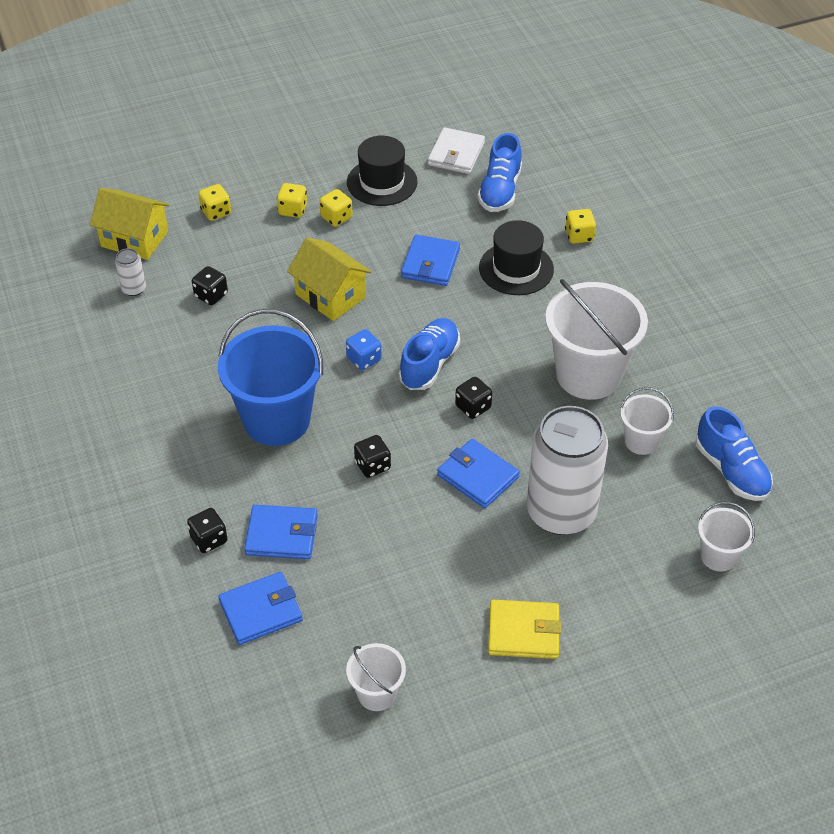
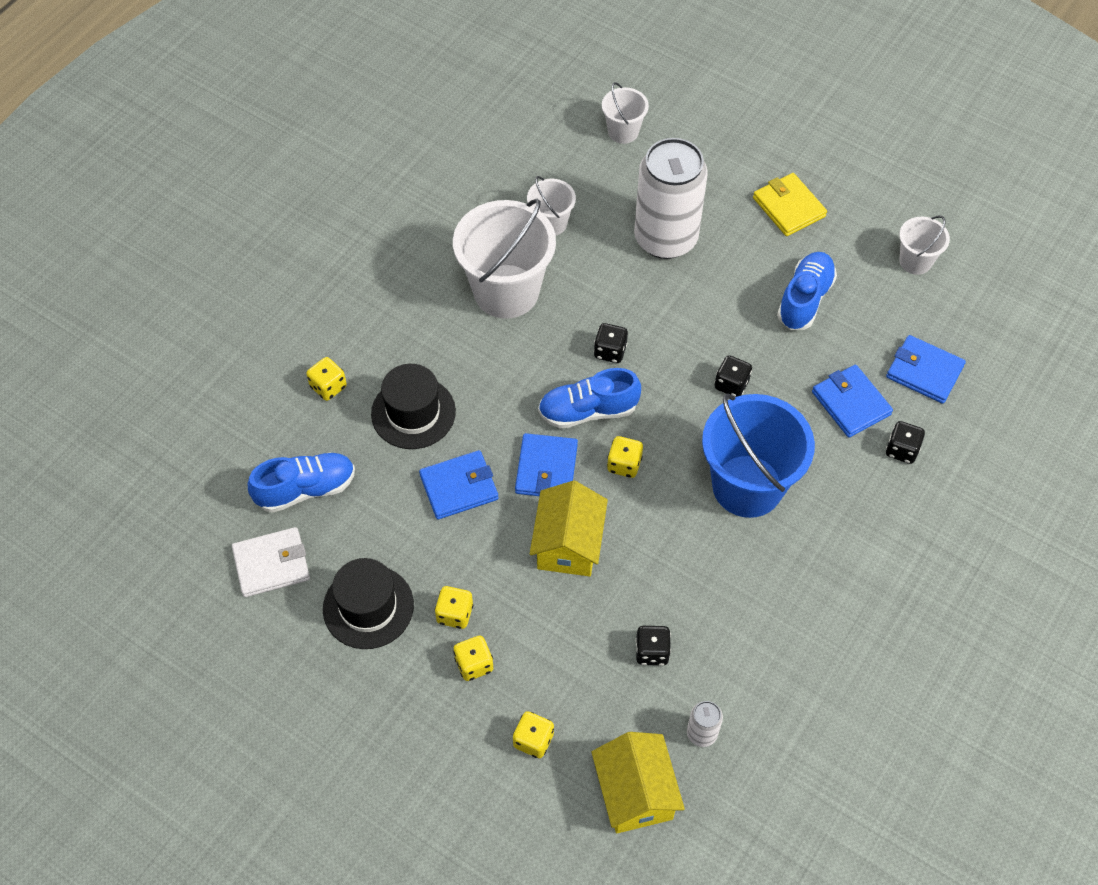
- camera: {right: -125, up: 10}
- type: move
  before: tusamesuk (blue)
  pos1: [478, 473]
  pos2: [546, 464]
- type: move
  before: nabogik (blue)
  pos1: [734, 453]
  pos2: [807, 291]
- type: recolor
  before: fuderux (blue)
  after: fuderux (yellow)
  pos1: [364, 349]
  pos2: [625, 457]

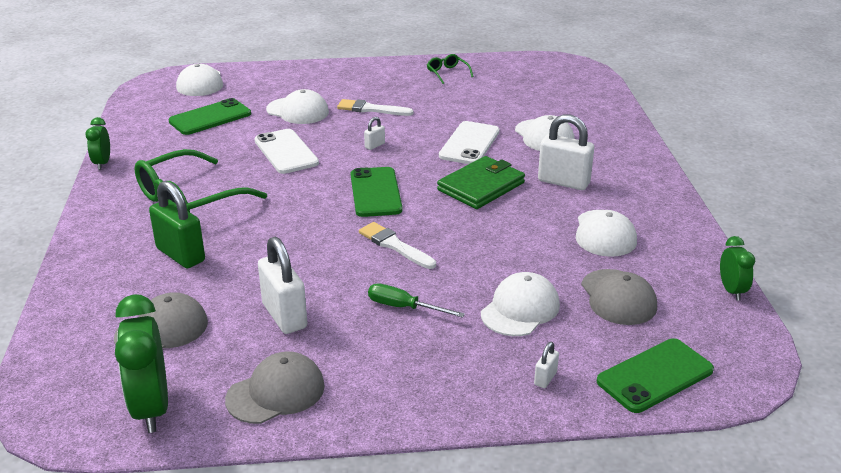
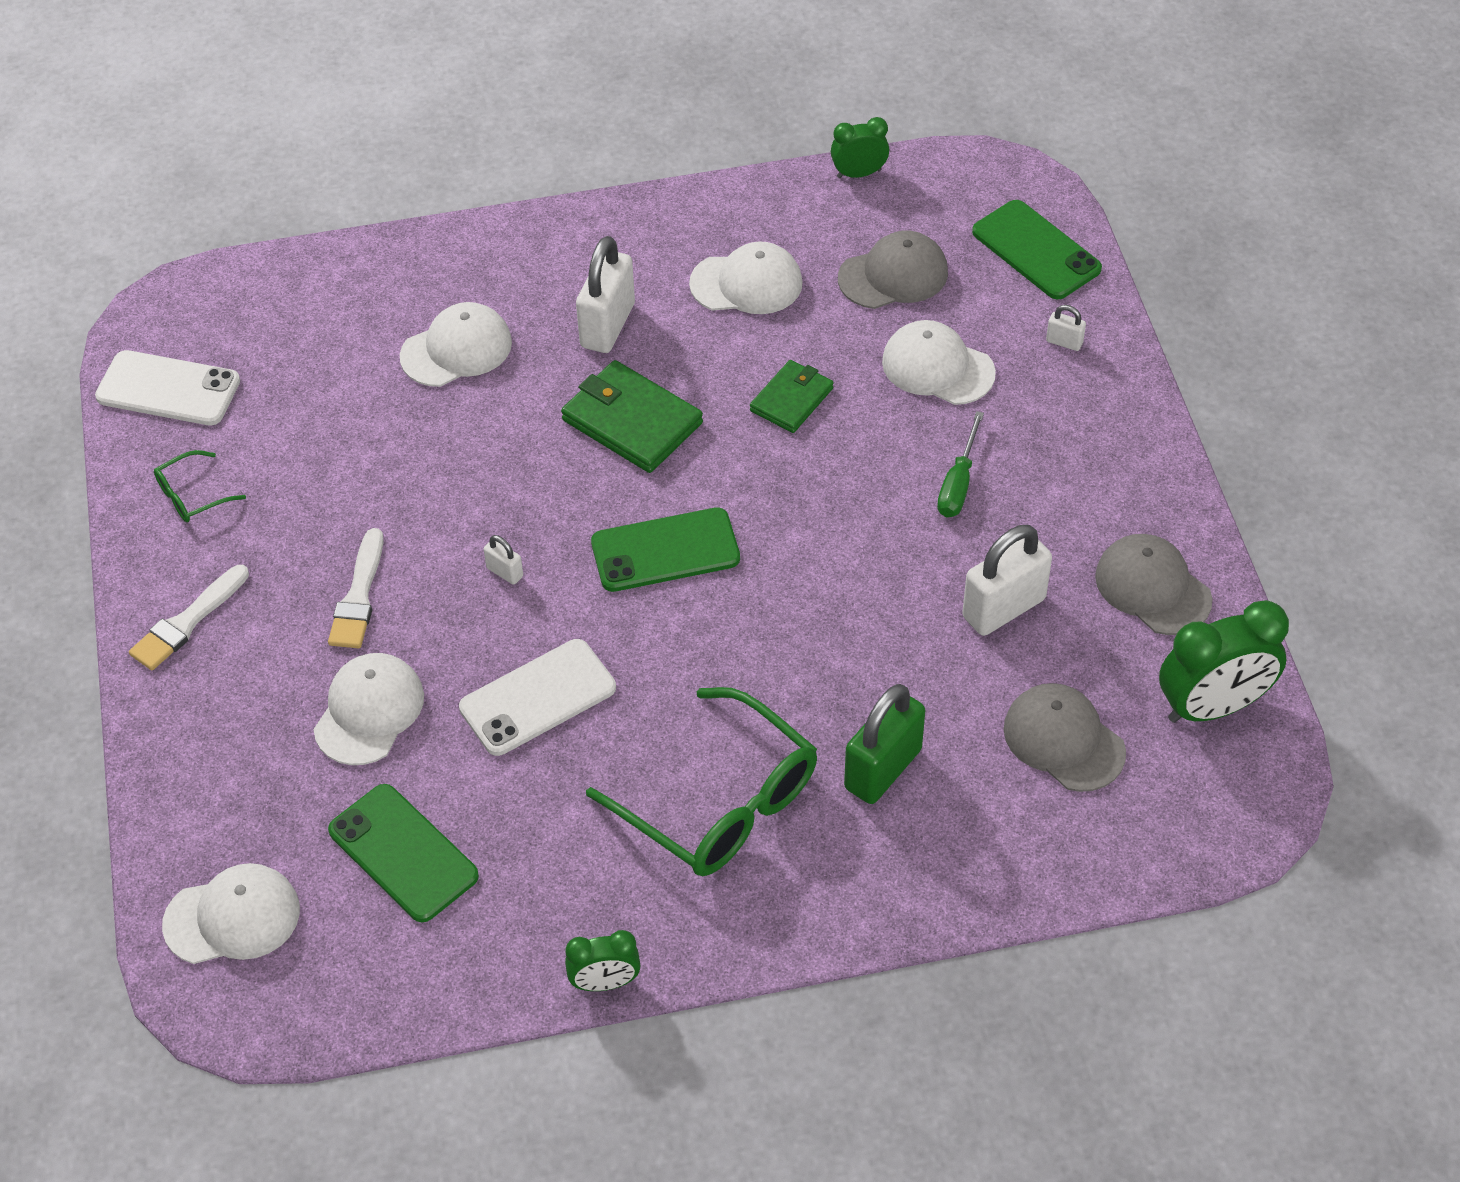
- camera: {right: -95, up: 20}
- type: insert
  after: tusamesuk (green)
  pos2: [792, 396]
- type: move
  before: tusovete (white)
  pos1: [397, 245]
  pos2: [189, 617]
- type: move
  before: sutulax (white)
  pos1: [469, 142]
  pos2: [167, 387]

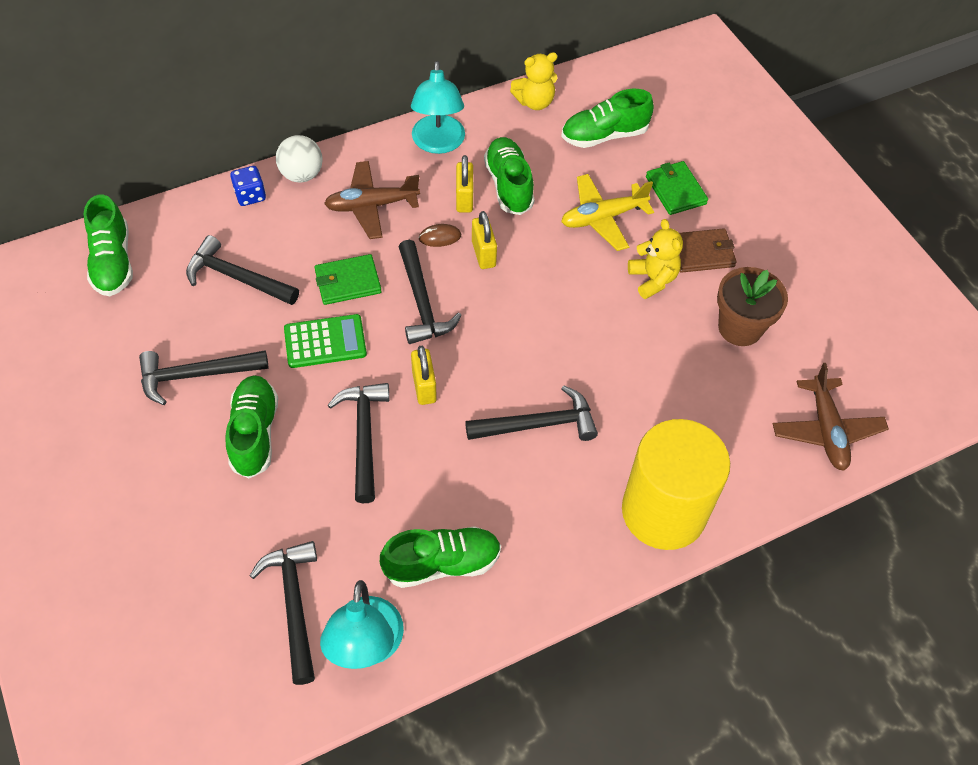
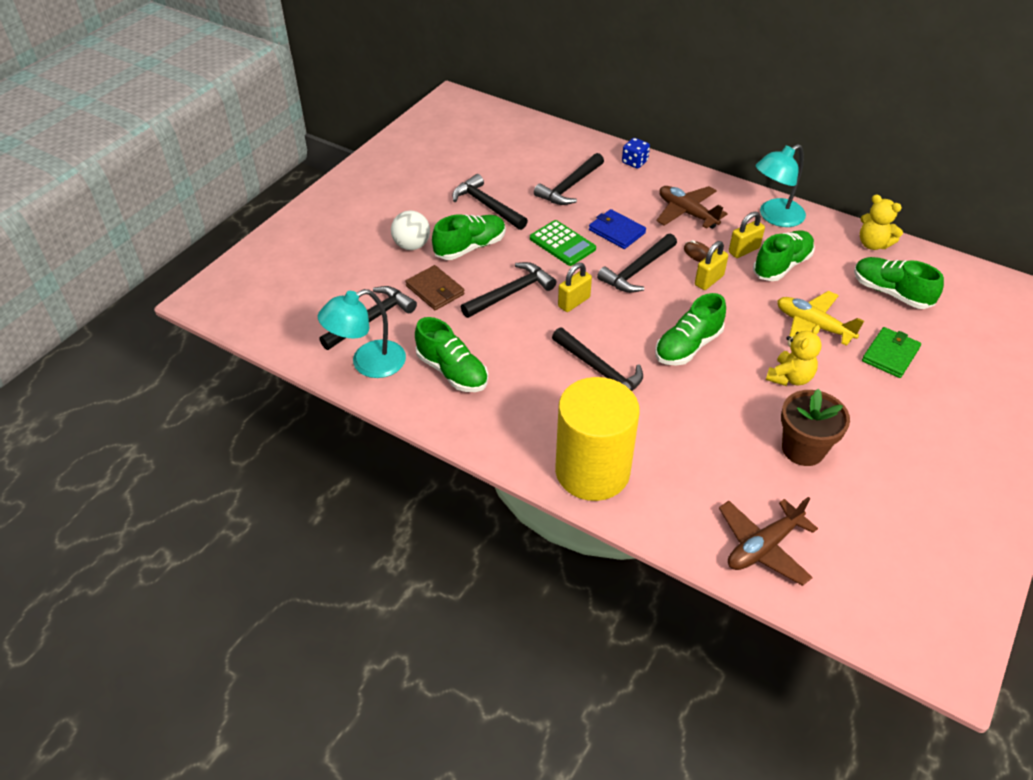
- camera: {right: 60, up: -10}
- type: move
  before: nabogik (green)
  pos1: [108, 245]
  pos2: [690, 329]
- type: move
  before: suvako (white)
  pos1: [299, 158]
  pos2: [410, 230]
- type: move
  before: tusamesuk (brown)
  pos1: [708, 250]
  pos2: [435, 287]
- type: recolor
  before: tusamesuk (green)
  after: tusamesuk (blue)
  pos1: [347, 279]
  pos2: [617, 229]
- type: rotate
  before: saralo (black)
  pos1: [242, 270]
  pos2: [569, 179]
  turn: -135

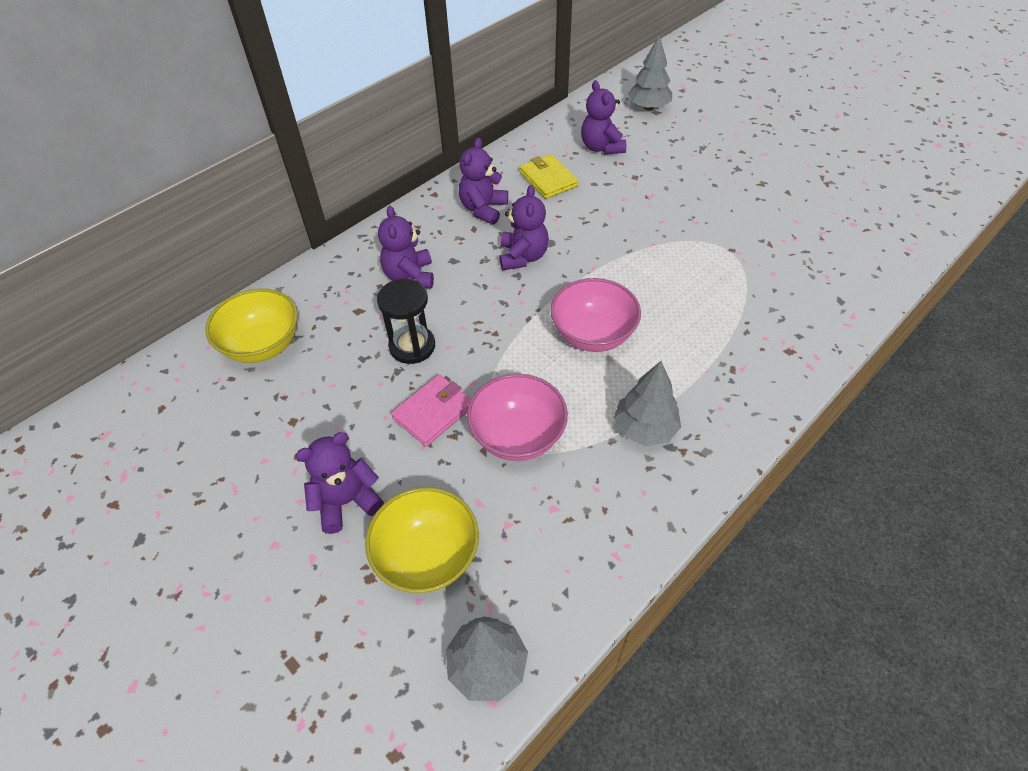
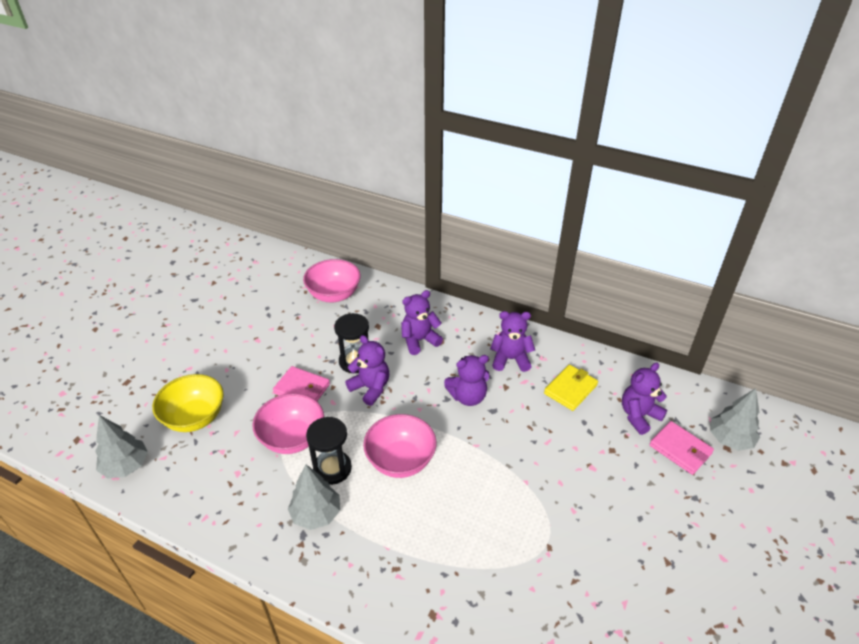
- camera: {right: 70, up: -10}
- type: insert
  after: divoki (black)
  pos2: [329, 451]
- type: insert
  after: tusamesuk (pink)
  pos2: [681, 448]
- type: move
  before: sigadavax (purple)
  pos1: [339, 483]
  pos2: [367, 370]
- type: recolor
  before: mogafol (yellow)
  after: mogafol (pink)
  pos1: [251, 326]
  pos2: [332, 281]

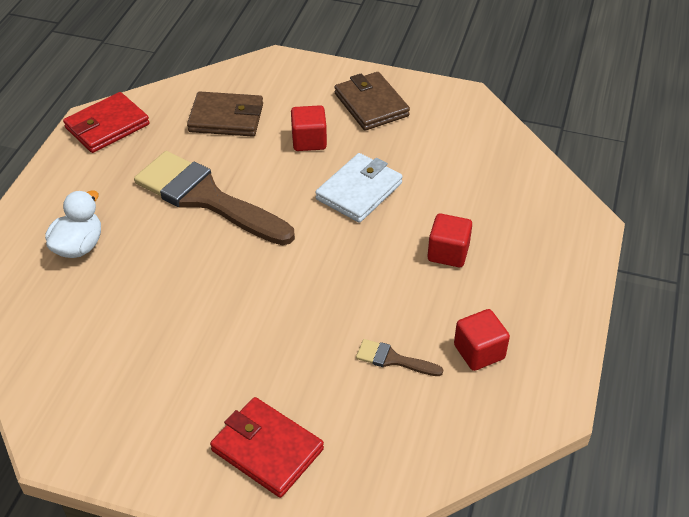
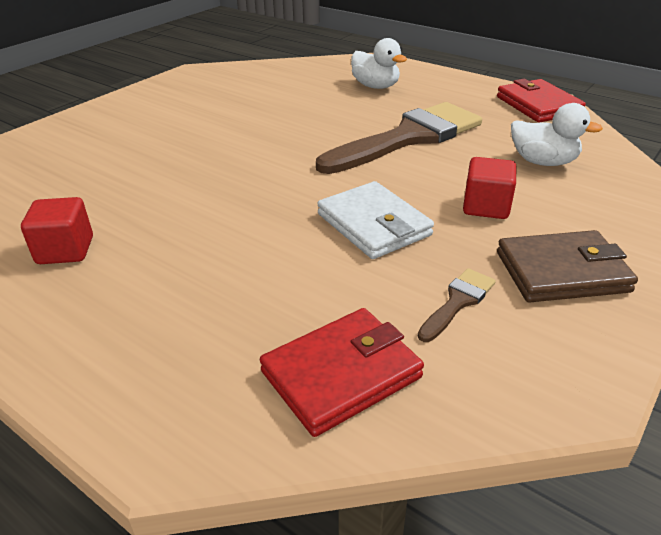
- camera: {right: 110, up: -10}
- type: delete
  before: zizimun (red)
  pos1: [450, 240]
- type: move
  before: tusamesuk (red)
  pos1: [267, 447]
  pos2: [342, 372]
- type: move
  before: tusovete (brown)
  pos1: [399, 357]
  pos2: [457, 305]
- type: replace
  before: tusamesuk (brown)
  after: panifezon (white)
  pos1: [225, 114]
  pos2: [557, 134]

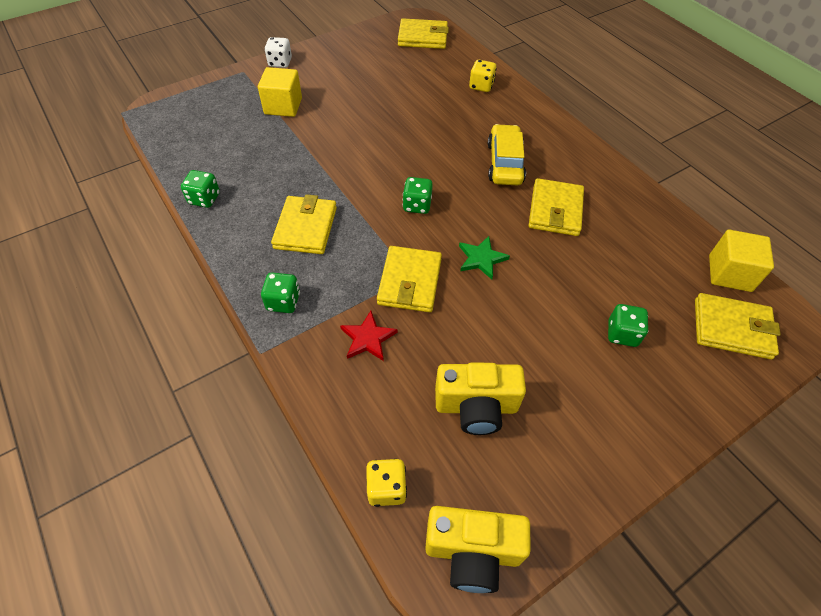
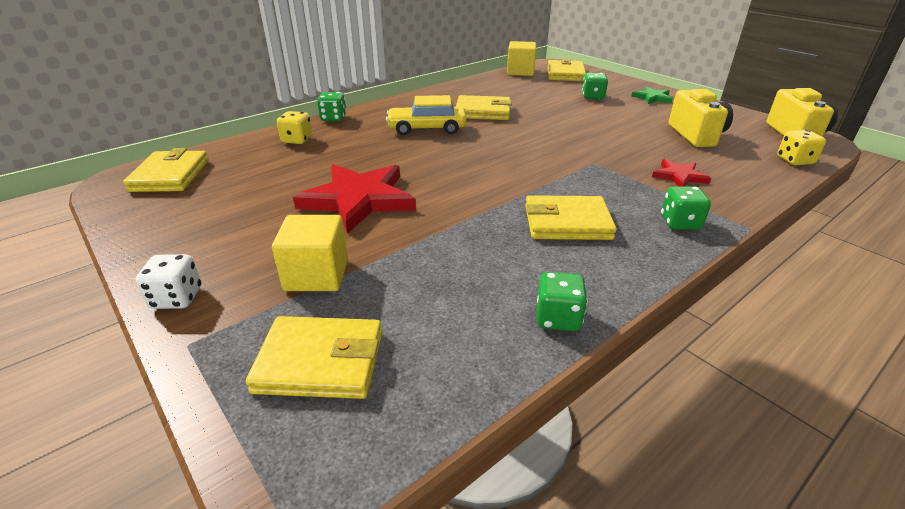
- camera: {right: -95, up: -20}
- type: insert
  after: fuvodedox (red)
  pos2: [354, 199]
- type: move
  before: tusamesuk (yellow)
  pos1: [409, 279]
  pos2: [314, 357]
- type: move
  before: fuderux (green)
  pos1: [418, 195]
  pos2: [332, 106]
- type: move
  before: fuvodedox (green)
  pos1: [484, 257]
  pos2: [652, 95]

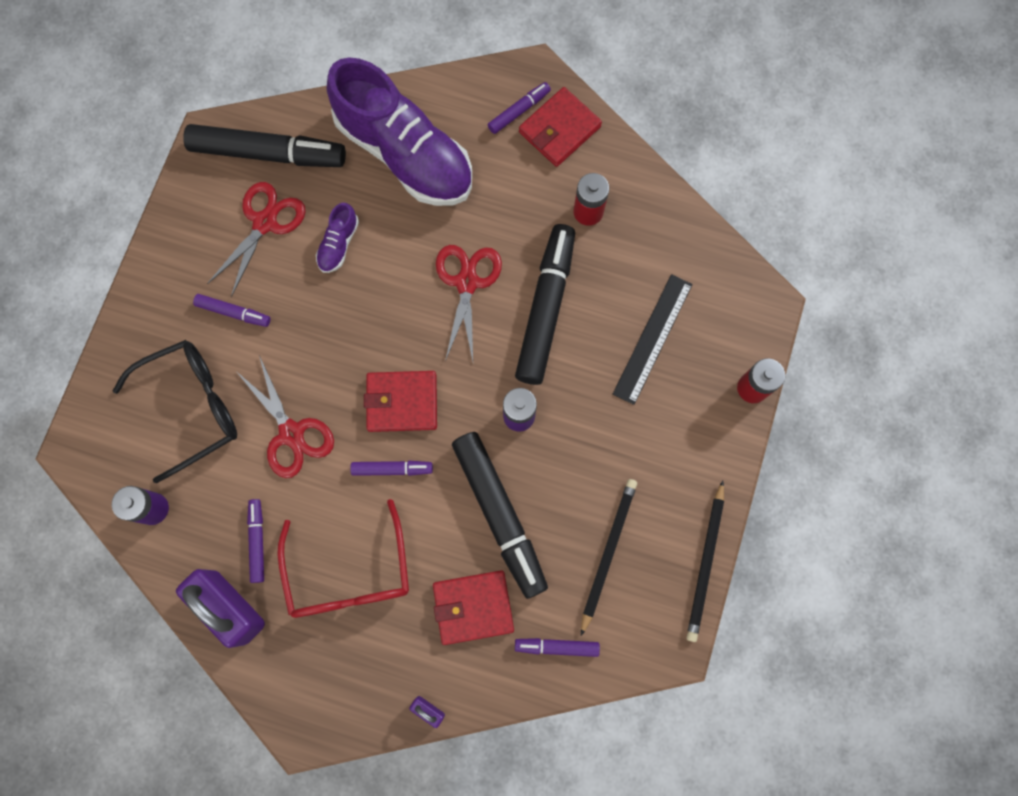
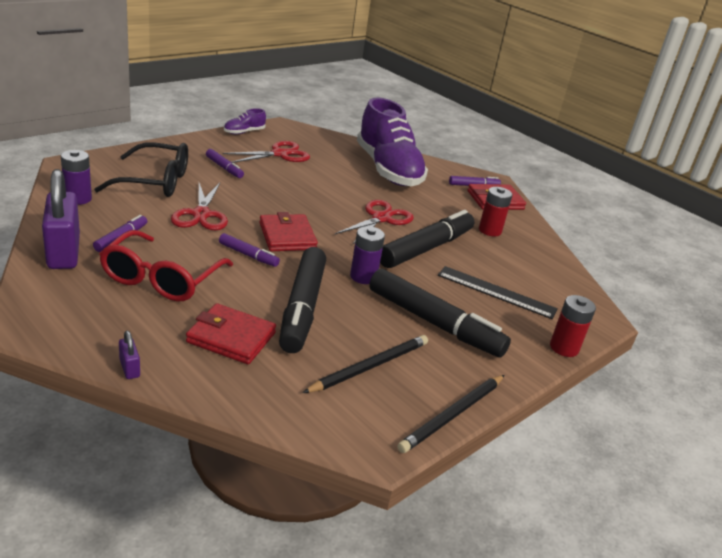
- camera: {right: 25, up: -45}
- type: delete
  before: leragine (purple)
  pos1: [557, 647]
- type: move
  before: leragine (black)
  pos1: [264, 145]
  pos2: [440, 313]
- type: move
  before: nabogik (purple)
  pos1: [337, 238]
  pos2: [245, 121]
- type: rotate
  before: tusamesuk (red)
  pos1: [400, 401]
  pos2: [288, 231]
  turn: 45
- type: rotate
  before: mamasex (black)
  pos1: [653, 339]
  pos2: [498, 292]
  turn: 60

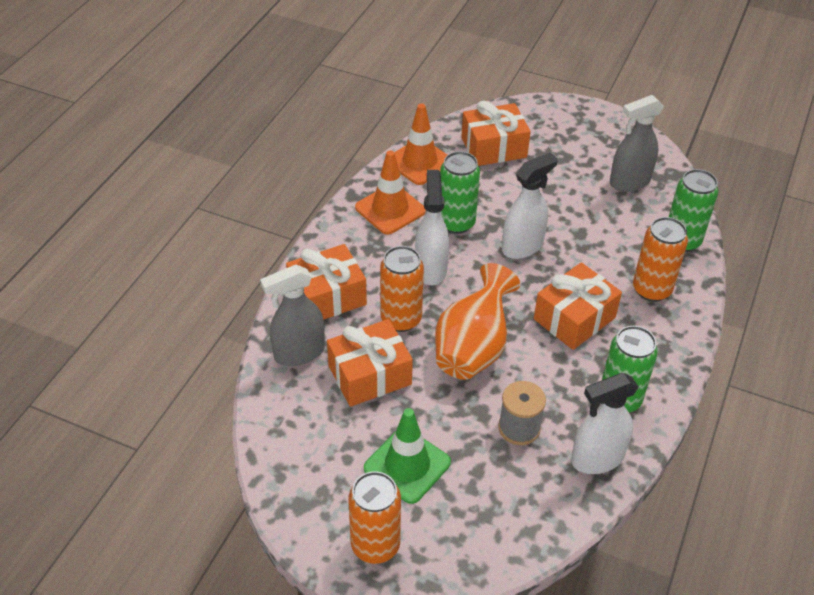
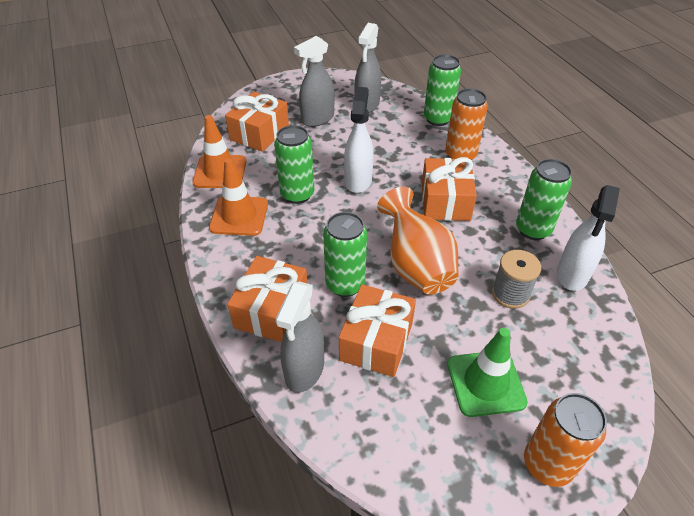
- camera: {right: -45, up: 0}
- type: delete
  before: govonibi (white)
  pos1: [432, 227]
- type: insert
  after: govonibi (grey)
  pos2: [314, 81]
- type: recolor
  before: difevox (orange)
  after: difevox (green)
  pos1: [402, 289]
  pos2: [345, 254]

